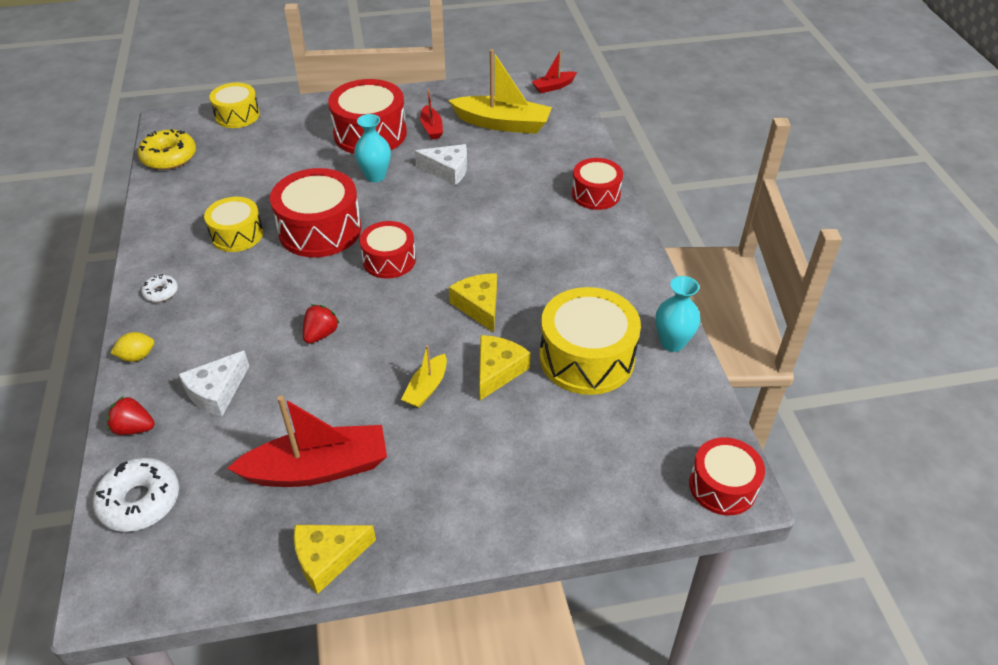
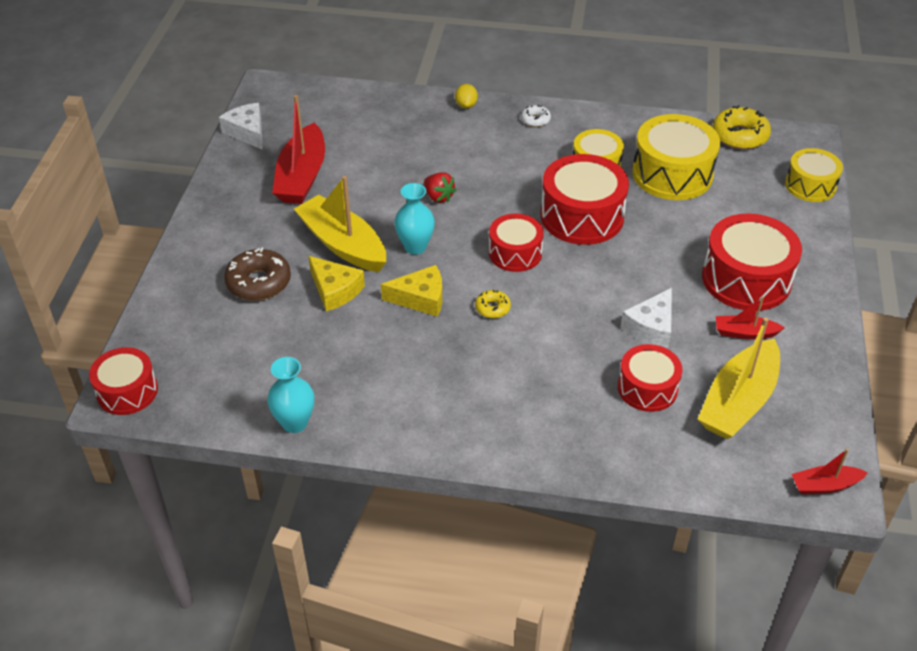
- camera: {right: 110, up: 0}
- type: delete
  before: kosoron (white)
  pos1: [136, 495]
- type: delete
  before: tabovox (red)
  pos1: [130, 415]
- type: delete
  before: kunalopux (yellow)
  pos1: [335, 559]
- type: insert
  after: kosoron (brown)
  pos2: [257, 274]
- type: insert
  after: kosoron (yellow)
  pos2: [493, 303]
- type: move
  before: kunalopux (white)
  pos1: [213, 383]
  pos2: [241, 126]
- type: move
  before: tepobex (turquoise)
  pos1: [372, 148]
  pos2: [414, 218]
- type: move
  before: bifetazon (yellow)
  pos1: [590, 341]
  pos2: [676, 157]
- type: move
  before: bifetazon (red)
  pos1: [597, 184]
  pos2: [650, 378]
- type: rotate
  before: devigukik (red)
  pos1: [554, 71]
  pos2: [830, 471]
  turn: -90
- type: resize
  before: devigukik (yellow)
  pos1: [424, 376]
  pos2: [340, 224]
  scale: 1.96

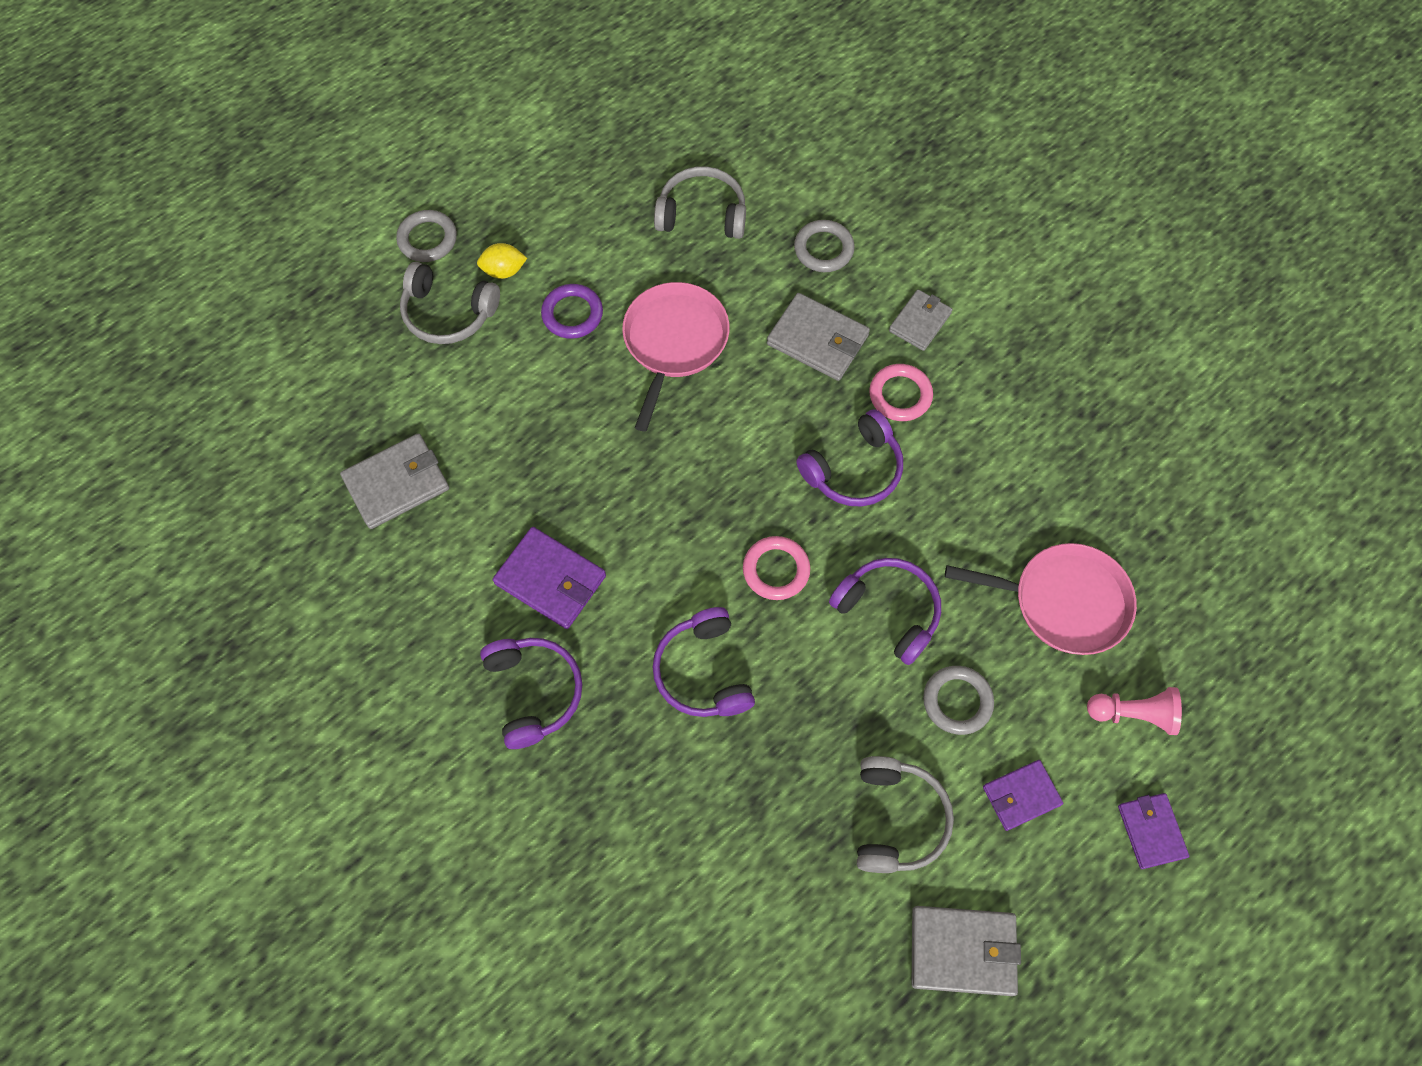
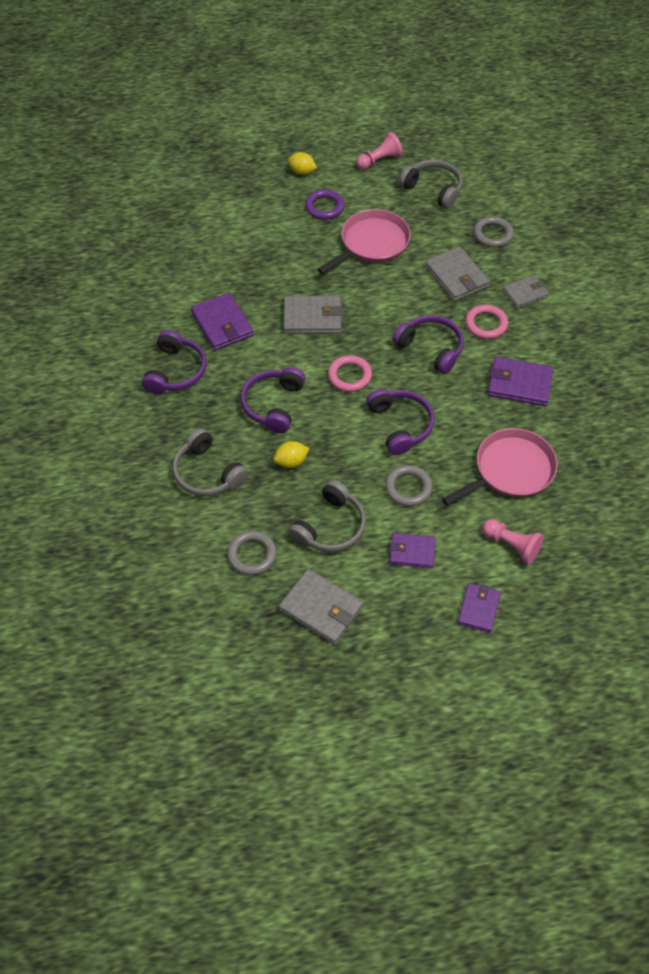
- camera: {right: 30, up: -10}
- type: insert
  after: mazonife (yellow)
  pos2: [291, 454]
- type: insert
  after: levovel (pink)
  pos2: [379, 151]
- type: insert
  after: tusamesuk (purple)
  pos2: [520, 381]
- type: move
  before: tusamesuk (grey)
  pos1: [394, 481]
  pos2: [313, 315]
- type: move
  before: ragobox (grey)
  pos1: [426, 236]
  pos2: [252, 553]
- type: move
  before: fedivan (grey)
  pos1: [450, 303]
  pos2: [210, 462]
- type: rotate
  before: fedivan (purple)
  pos1: [849, 458]
  pos2: [428, 344]
  turn: -135
- type: rotate
  before: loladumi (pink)
  pos1: [1041, 599]
  pos2: [500, 466]
  turn: -75

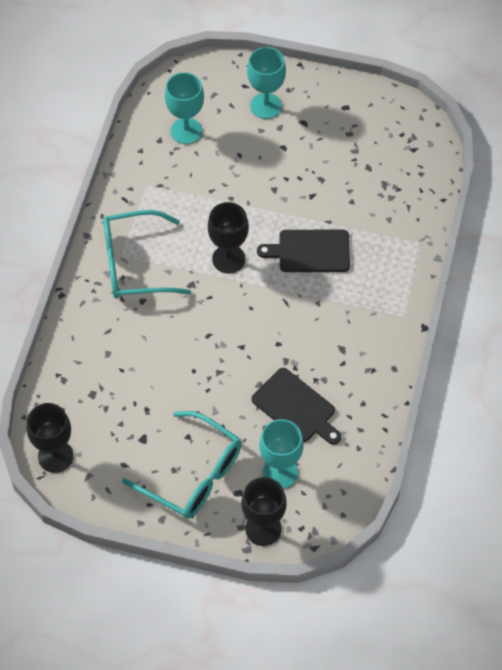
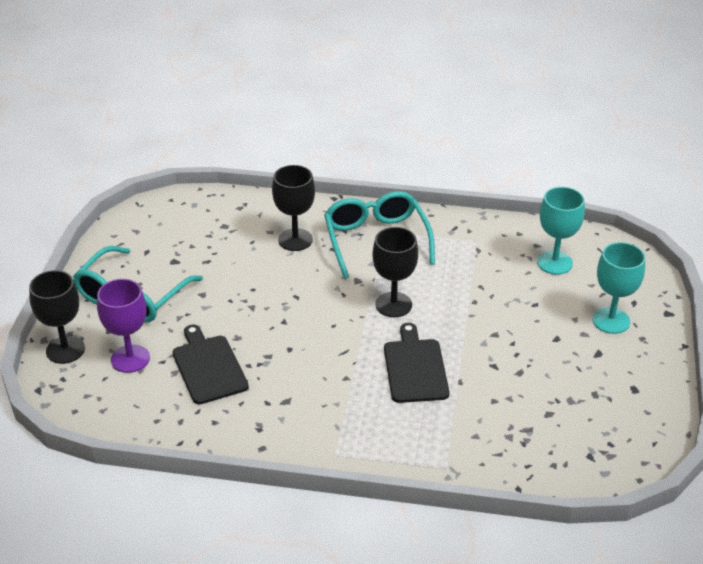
- camera: {right: 85, up: -20}
- type: move
  before: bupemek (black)
  pos1: [50, 438]
  pos2: [293, 208]
- type: recolor
  before: bupemek (turquoise)
  after: bupemek (purple)
  pos1: [281, 454]
  pos2: [123, 326]
- type: rotate
  before: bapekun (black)
  pos1: [296, 406]
  pos2: [211, 364]
  turn: 120

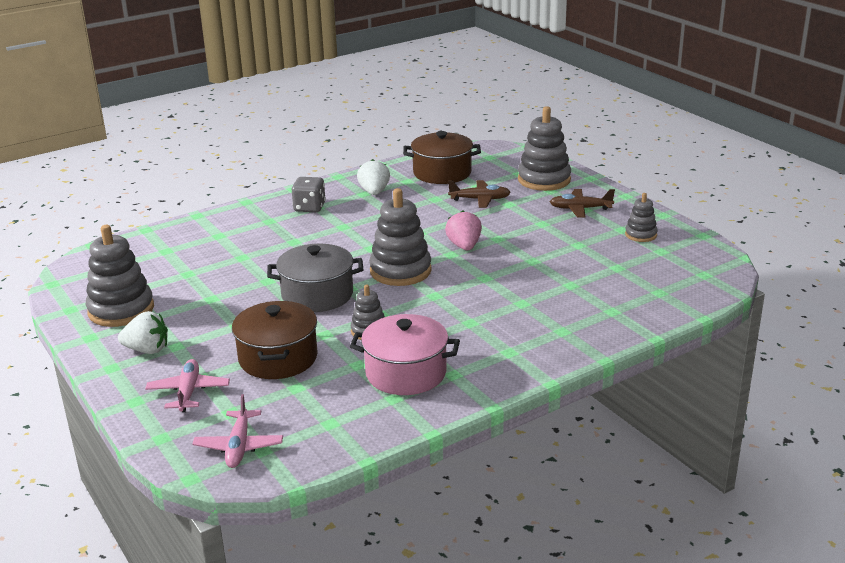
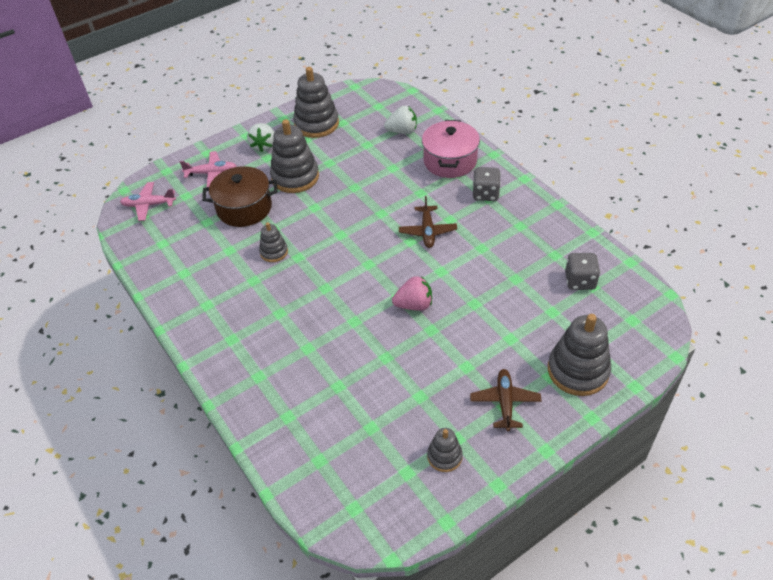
- camera: {right: 90, up: 20}
- type: delete
  before: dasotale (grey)
  pos1: [315, 278]
- type: move
  before: dasotale (pink)
  pos1: [405, 354]
  pos2: [451, 149]
- type: move
  before: tabovox (white)
  pos1: [373, 177]
  pos2: [400, 120]
- type: move
  before: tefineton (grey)
  pos1: [400, 237]
  pos2: [294, 156]
- type: move
  before: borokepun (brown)
  pos1: [479, 194]
  pos2: [428, 222]
- type: replace
  before: dasotale (brown)
  after: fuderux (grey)
  pos1: [442, 157]
  pos2: [582, 271]

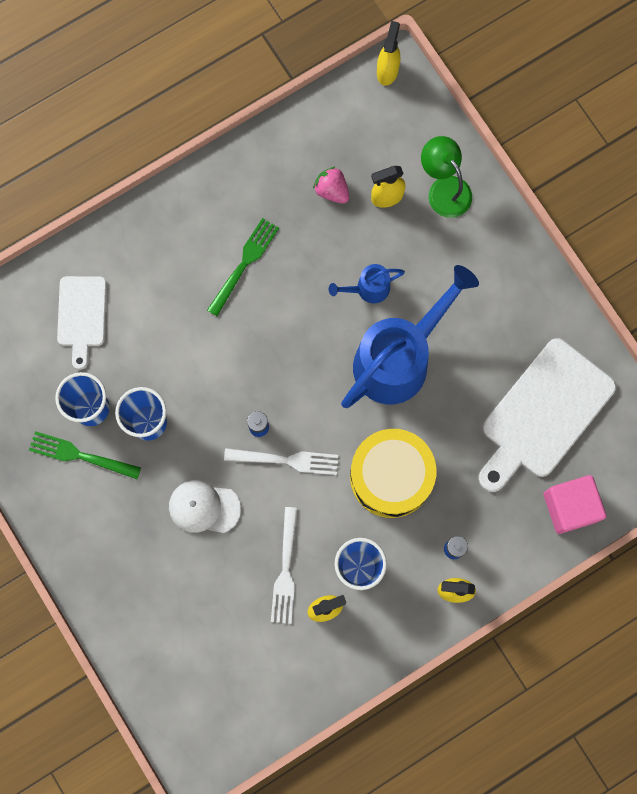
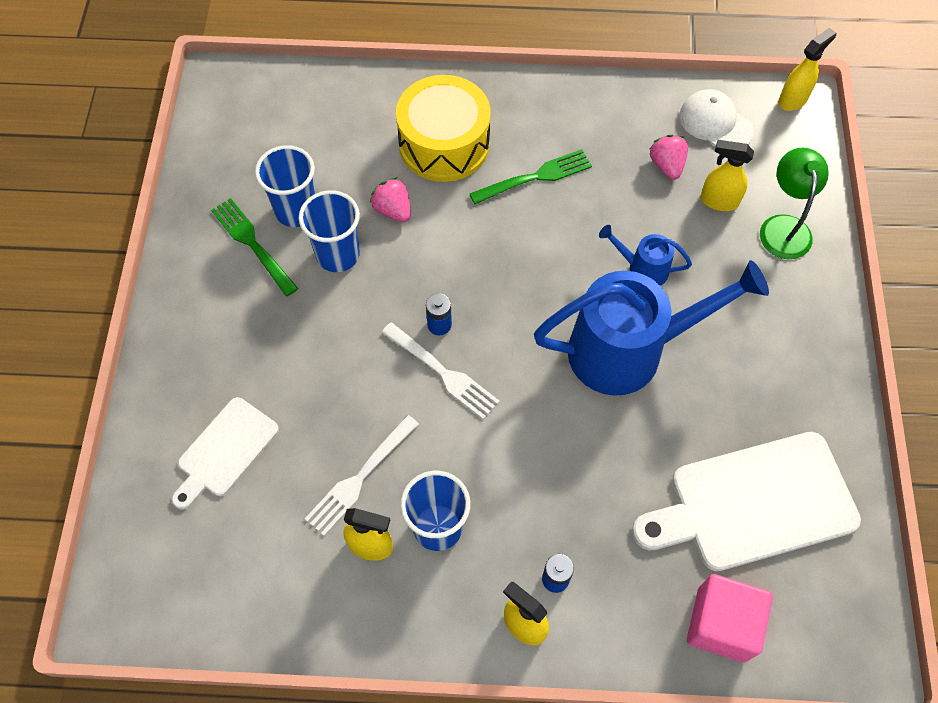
- camera: {right: 35, up: -15}
- type: insert
  after: tabovox (pink)
  pos2: [390, 199]
- type: move
  before: bapekun (white)
  pos1: [82, 323]
  pos2: [225, 453]
- type: move
  before: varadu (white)
  pos1: [205, 506]
  pos2: [716, 117]
- type: move
  before: bifetazon (yellow)
  pos1: [393, 473]
  pos2: [443, 128]

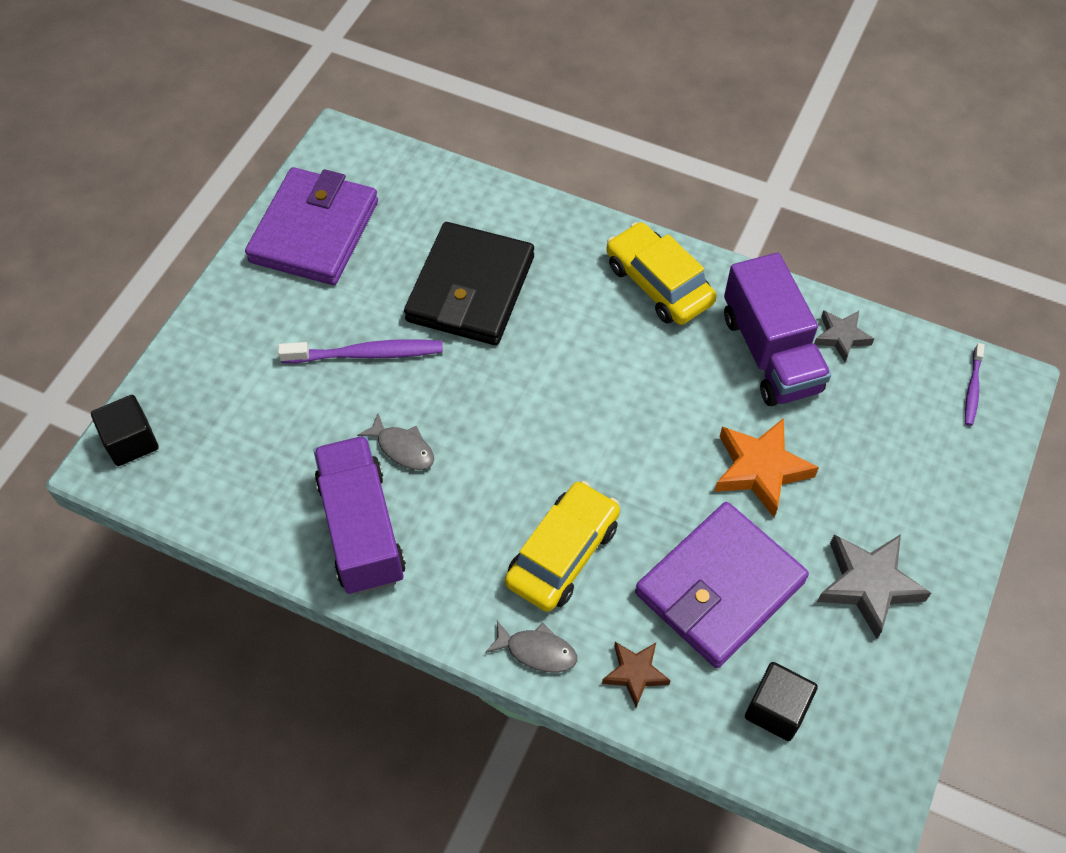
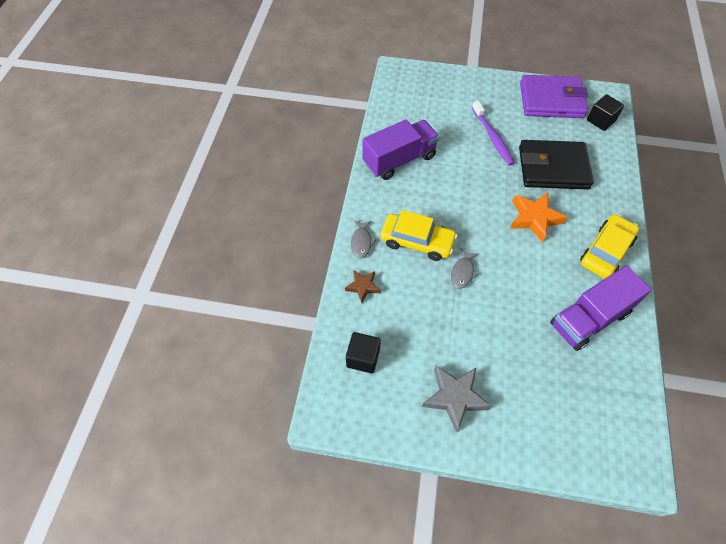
- camera: {right: 75, up: 0}
- type: delete
  before: tusamesuk (purple)
  pos1: [722, 585]
- type: delete
  before: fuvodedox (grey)
  pos1: [844, 336]
- type: delete
  before: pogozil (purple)
  pos1: [975, 384]
- type: move
  before: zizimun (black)
  pos1: [125, 430]
  pos2: [605, 112]
- type: move
  before: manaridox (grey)
  pos1: [395, 442]
  pos2: [465, 268]
- type: move
  before: fuvodedox (orange)
  pos1: [766, 467]
  pos2: [539, 217]

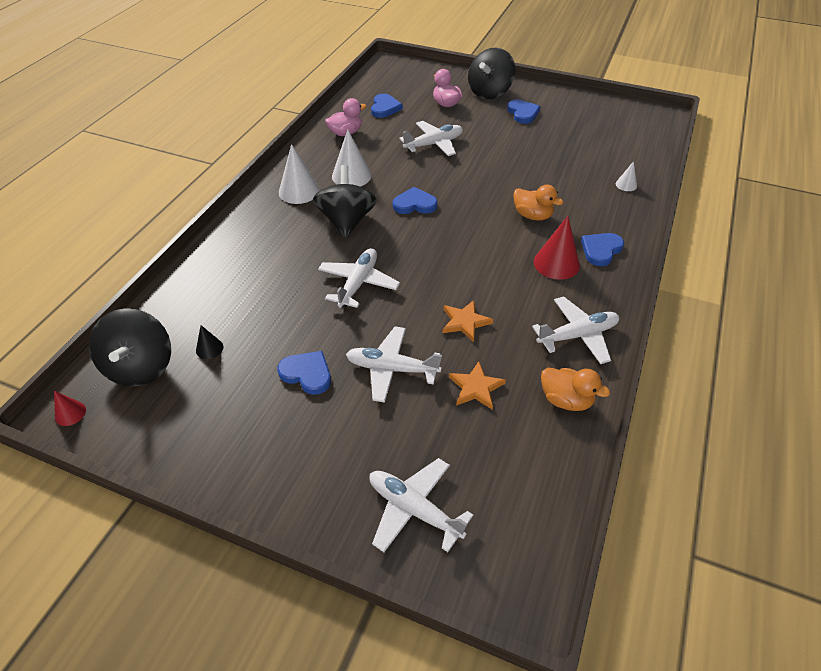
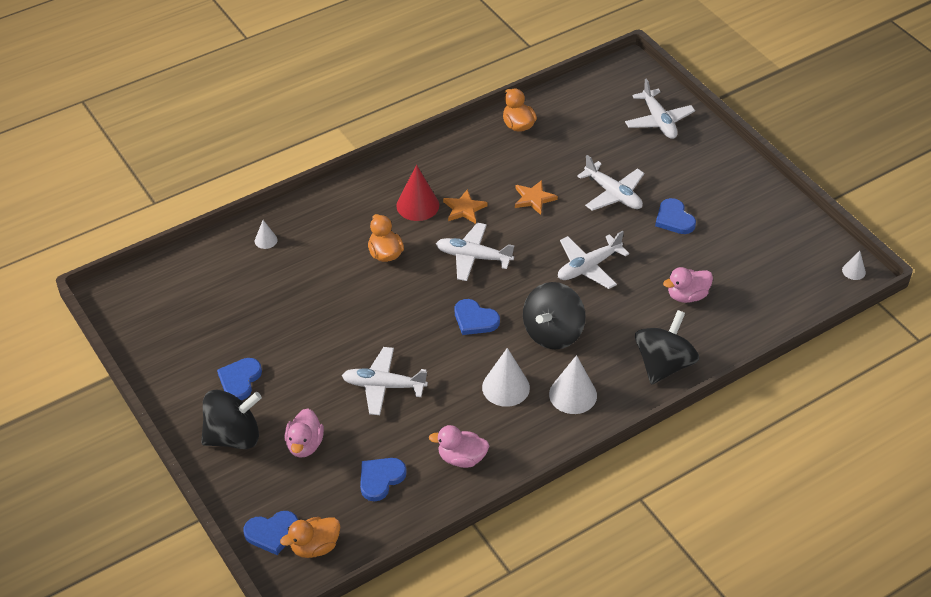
- camera: {right: -145, up: 0}
- type: delete
  before: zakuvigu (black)
  pos1: [209, 342]
- type: insert
  after: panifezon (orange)
  pos2: [310, 537]
- type: insert
  after: panifezon (pink)
  pos2: [688, 285]
- type: move
  before: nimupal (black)
  pos1: [130, 347]
  pos2: [667, 347]
- type: move
  before: fuvodedox (orange)
  pos1: [477, 385]
  pos2: [465, 206]
- type: move
  before: borokepun (white)
  pos1: [575, 330]
  pos2: [475, 252]
- type: move
  before: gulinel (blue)
  pos1: [602, 249]
  pos2: [271, 533]
- type: recolor
  before: zakuvigu (red)
  after: zakuvigu (white)
  pos1: [70, 408]
  pos2: [854, 265]

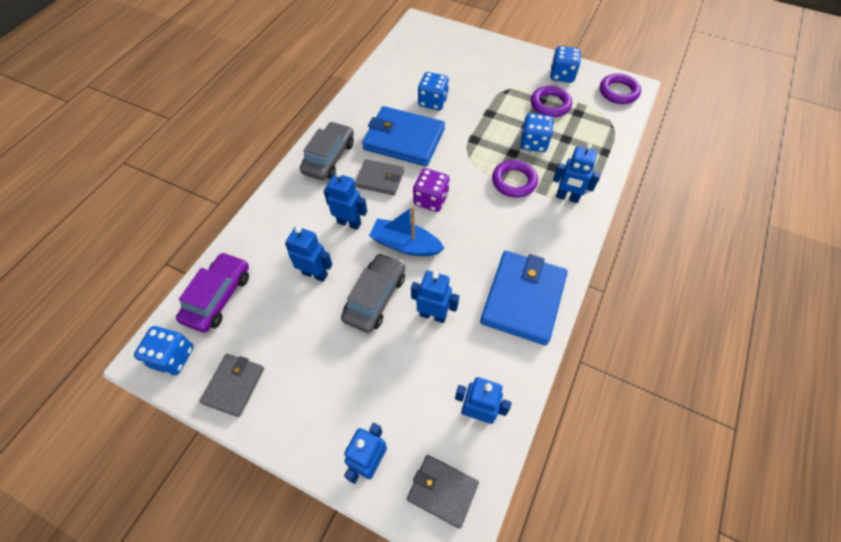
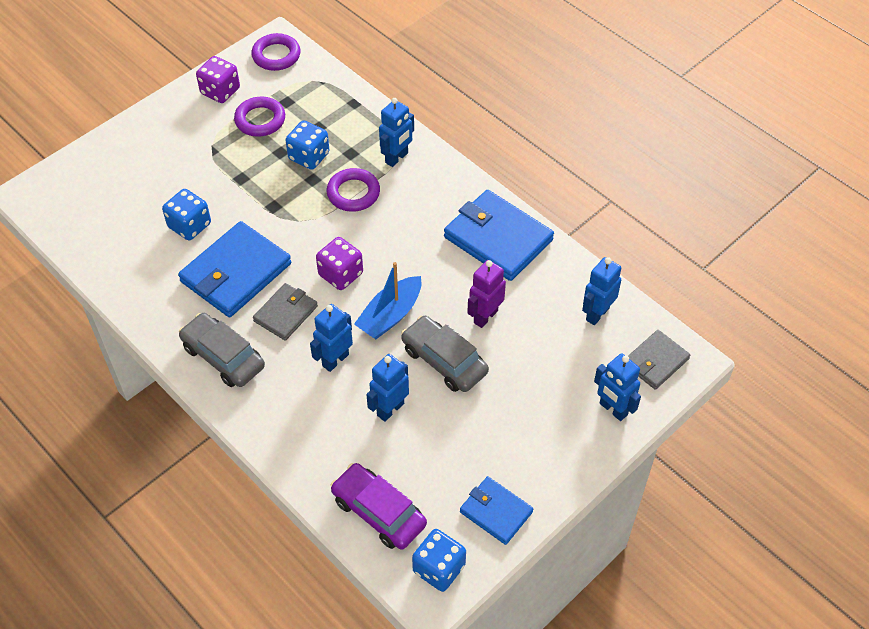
- camera: {right: -70, up: -5}
- type: recolor
  before: tusamesuk (grey)
  after: tusamesuk (blue)
  pos1: [231, 385]
  pos2: [496, 510]
- type: recolor
  before: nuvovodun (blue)
  after: nuvovodun (purple)
  pos1: [435, 297]
  pos2: [486, 294]
- type: recolor
  before: fuderux (blue)
  after: fuderux (purple)
  pos1: [565, 64]
  pos2: [218, 79]

